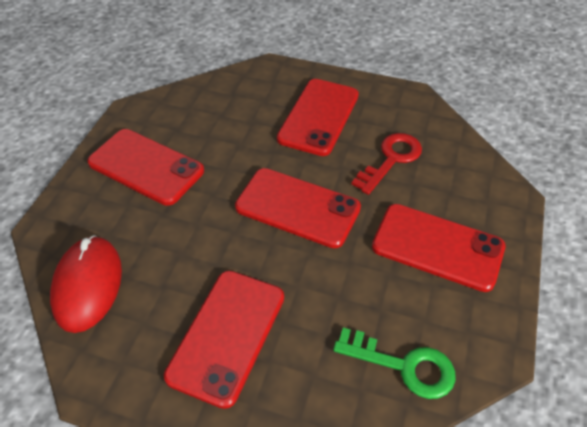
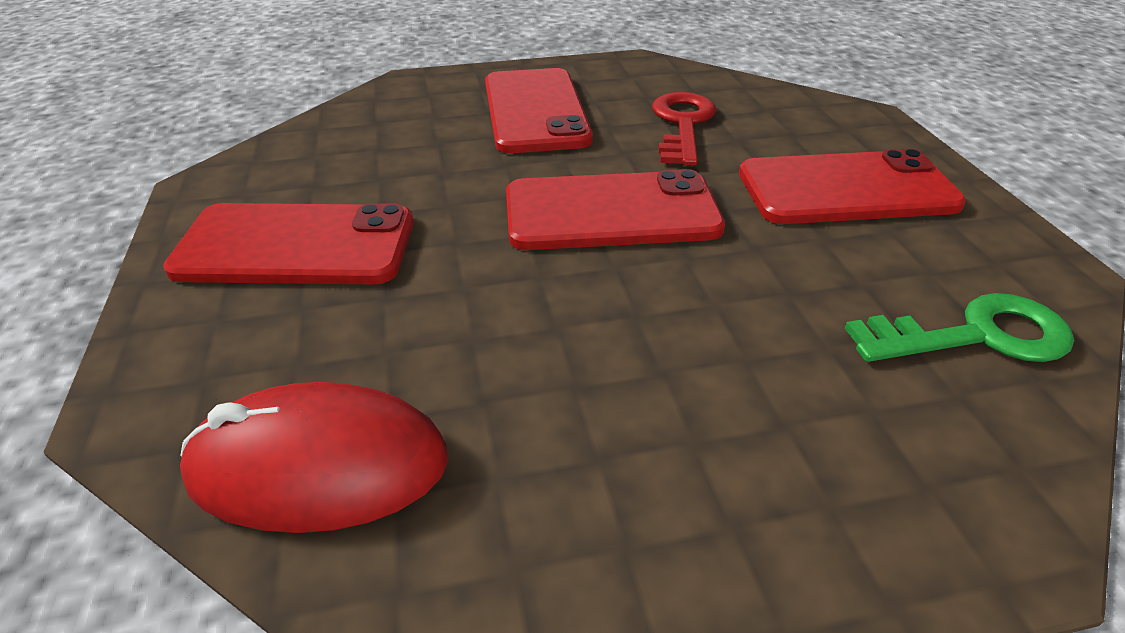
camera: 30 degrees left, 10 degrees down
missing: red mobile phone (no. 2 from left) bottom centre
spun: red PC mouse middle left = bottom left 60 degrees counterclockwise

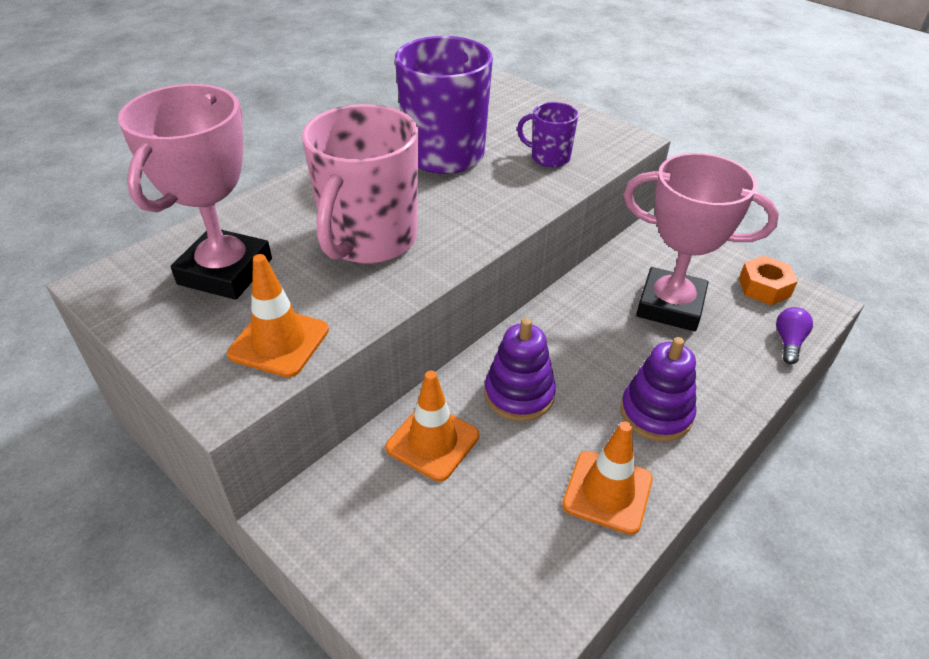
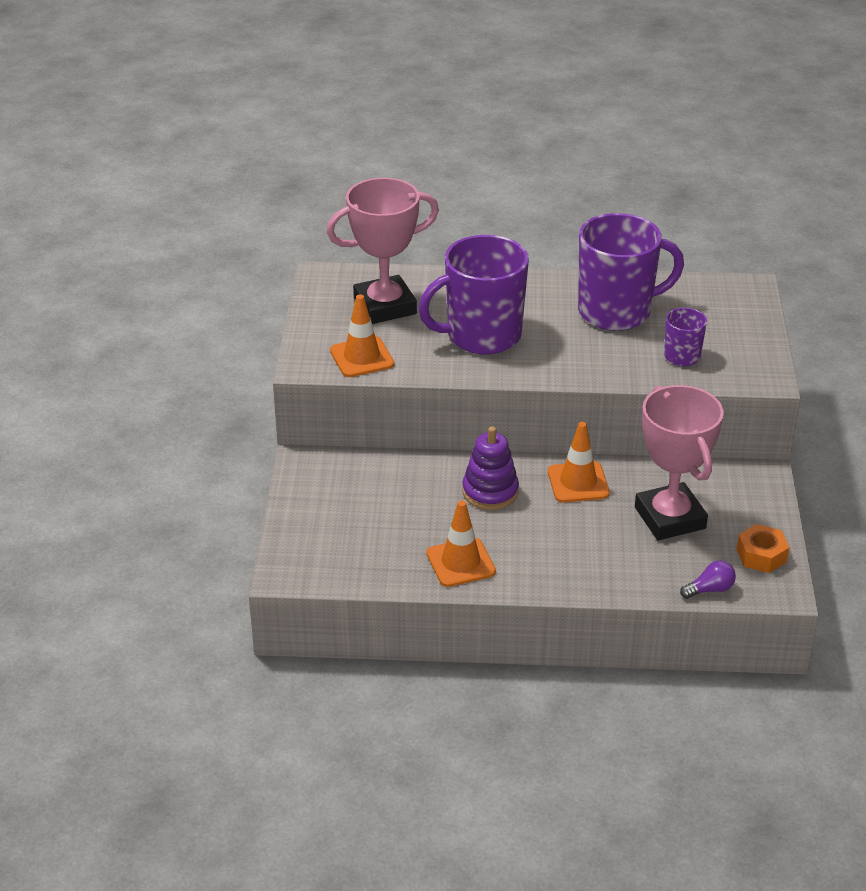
camera: 50 degrees right, 5 degrees down
missing: royal purple stacking toy (no. 2 from left) middle right
relocated: orange safety cone (no. 2 from left in the first image) centre to orange safety cone (no. 3 from left) middle right
colour: rosy mug top centre to royal purple mug (no. 1 from left) top centre

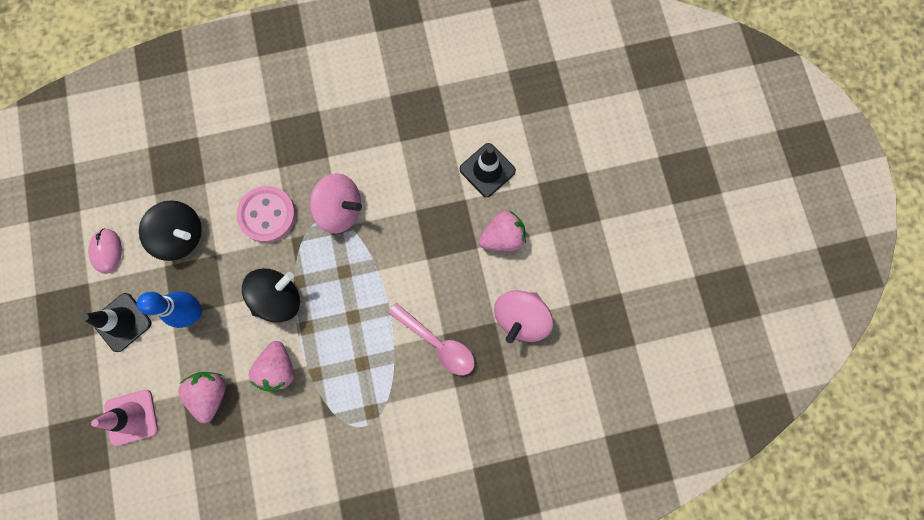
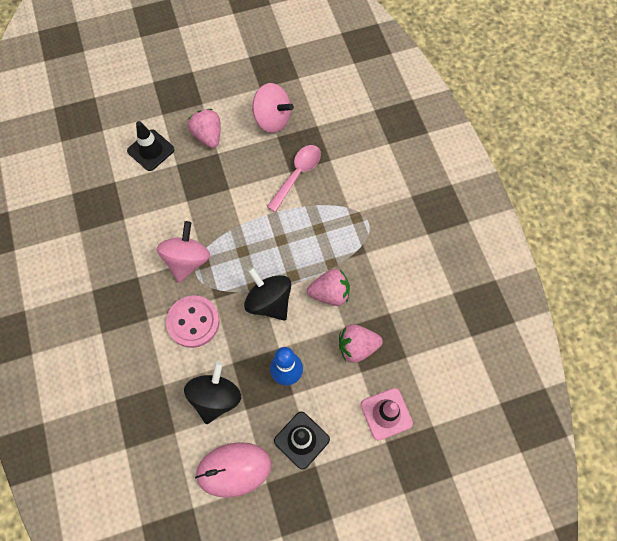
camera: 95 degrees left, 10 degrees down
size: rosy PC mouse middle left = bottom centre x1.67

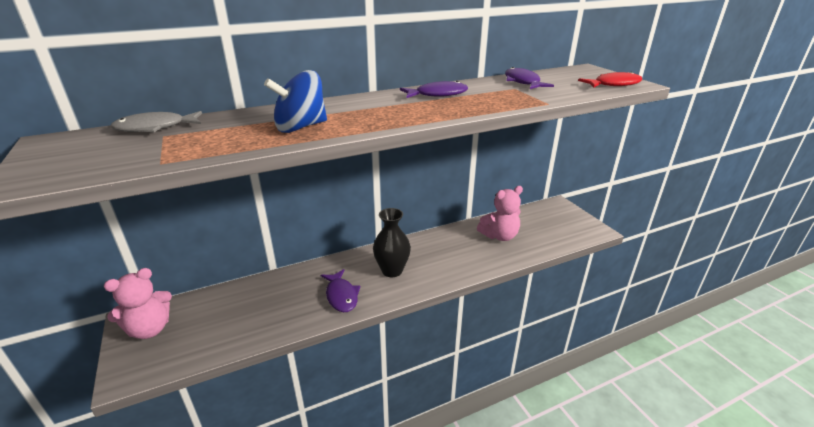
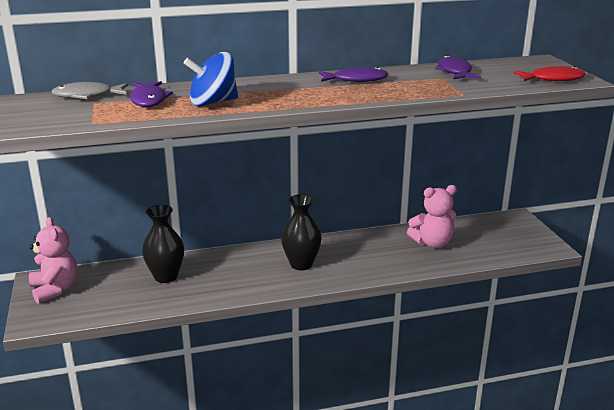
camera: 10 degrees right, 5 degrees down
appeared: jet-black vase (no. 1 from left) middle left
relocated: royal purple fish (no. 1 from left) bottom centre to top left
spun: rosy teddy bear (no. 1 from left) bottom left = middle left 90 degrees counterclockwise

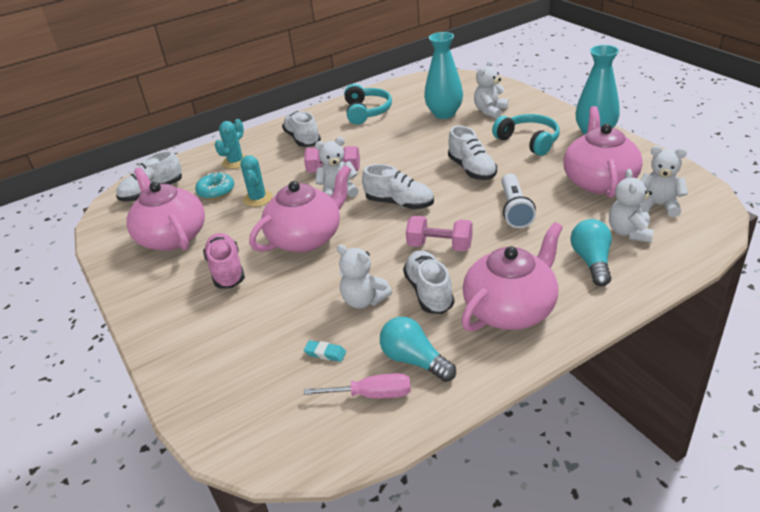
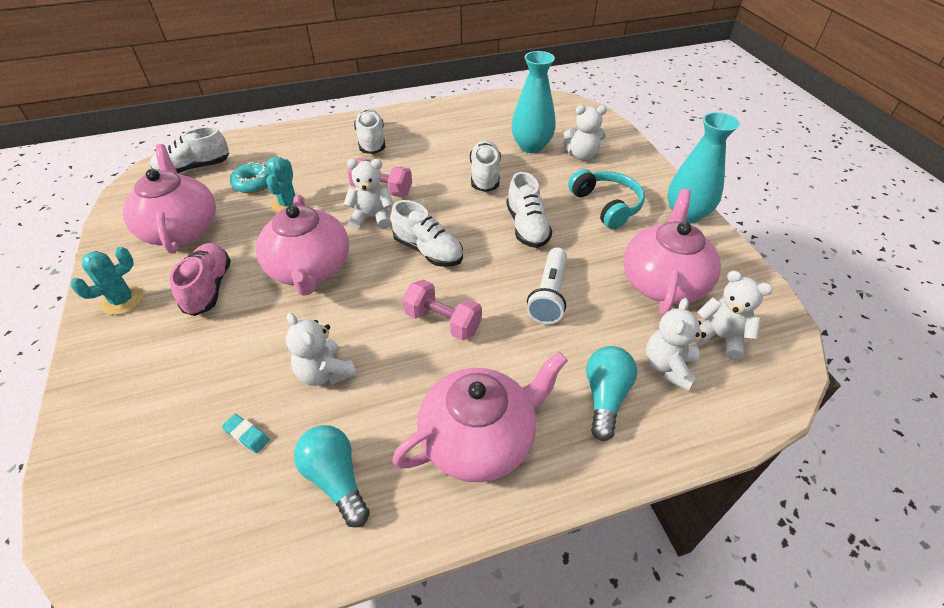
camera: 10 degrees right, 10 degrees up
missing: rosy hand screwdriver bottom centre; turquoise headphones (no. 1 from left) top centre
relocated: turquoise prickly plant (no. 1 from left) top left to middle left; snow-white shoe (no. 4 from left) centre to top centre
spun: rosy teapot (no. 2 from left) centre = middle left 105 degrees clockwise; snow-white teddy bear (no. 3 from left) top centre = top centre 135 degrees counterclockwise

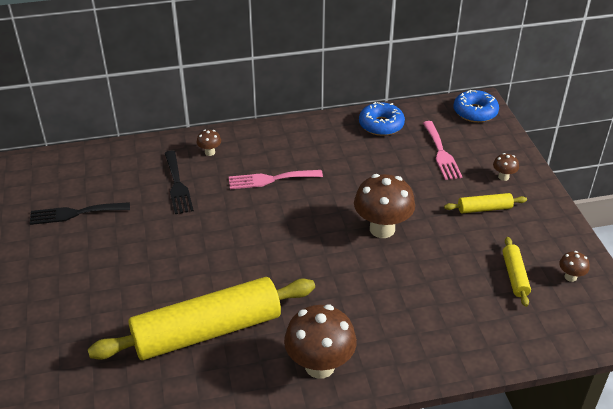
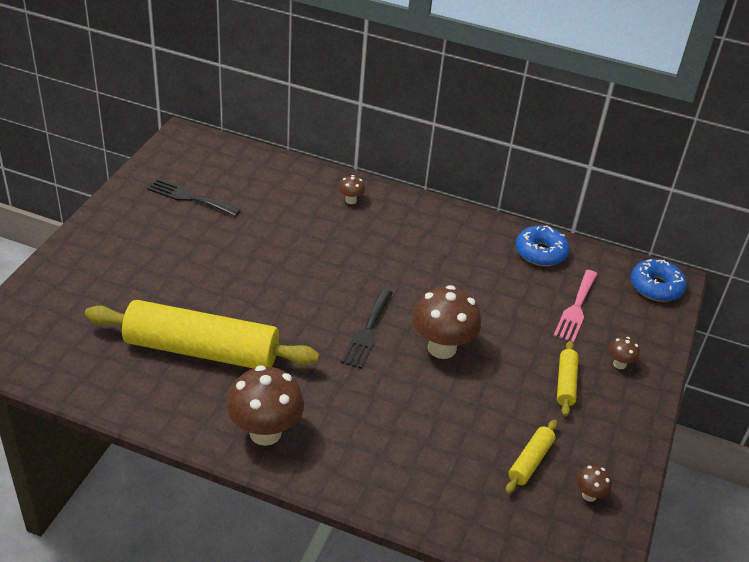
camera: 30 degrees right, 0 degrees up
missing: rosy fork (no. 1 from left) centre
relocated: jet-black fork (no. 2 from left) middle left to centre
spun: golden pastry roller (no. 2 from left in the first image) middle right = bottom right 75 degrees clockwise

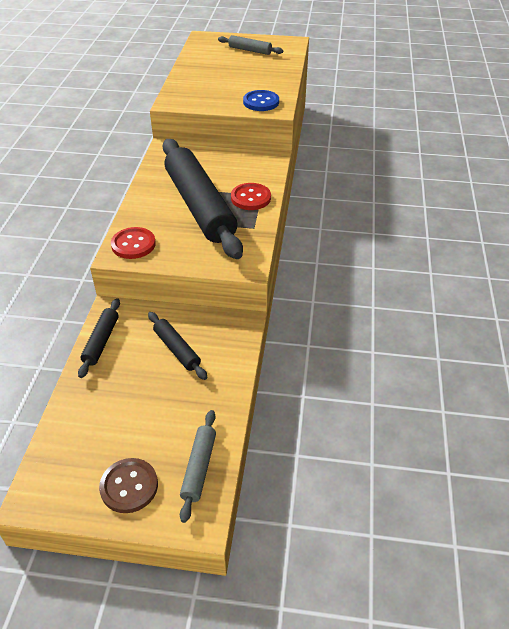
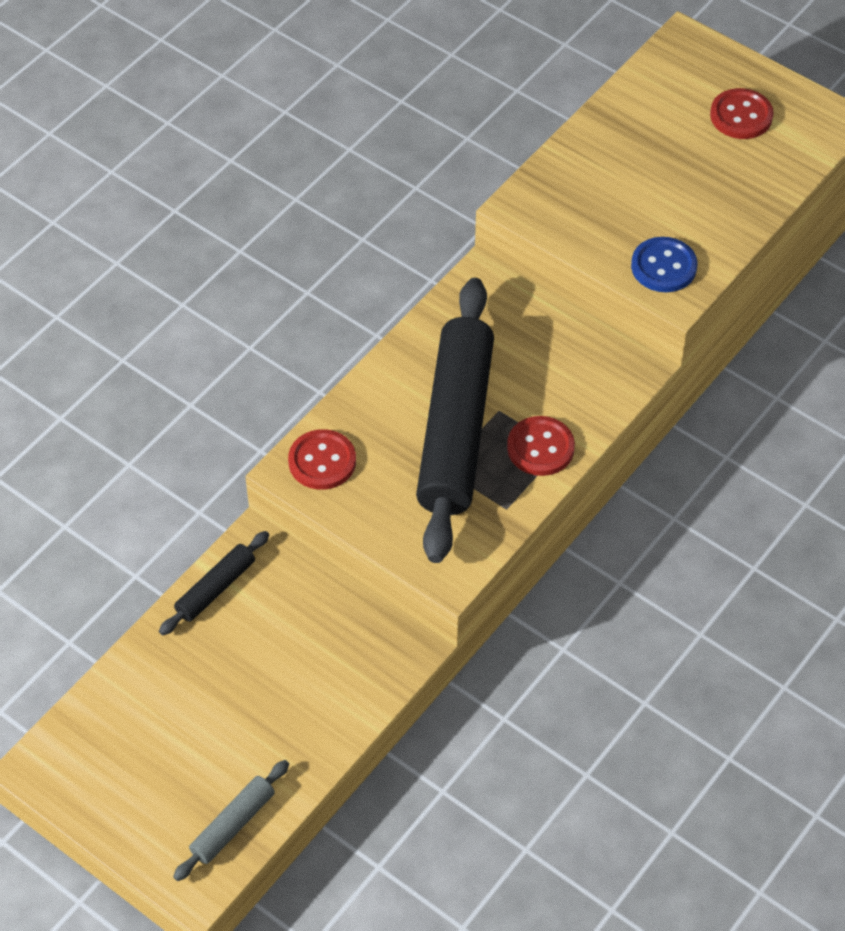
camera: 30 degrees right, 10 degrees up
missing: dark brown shirt button bottom left; jet-black pastry roller (no. 2 from left) centre
exchanged: grey pastry roller (no. 2 from left) top centre to red shirt button (no. 3 from left) top right

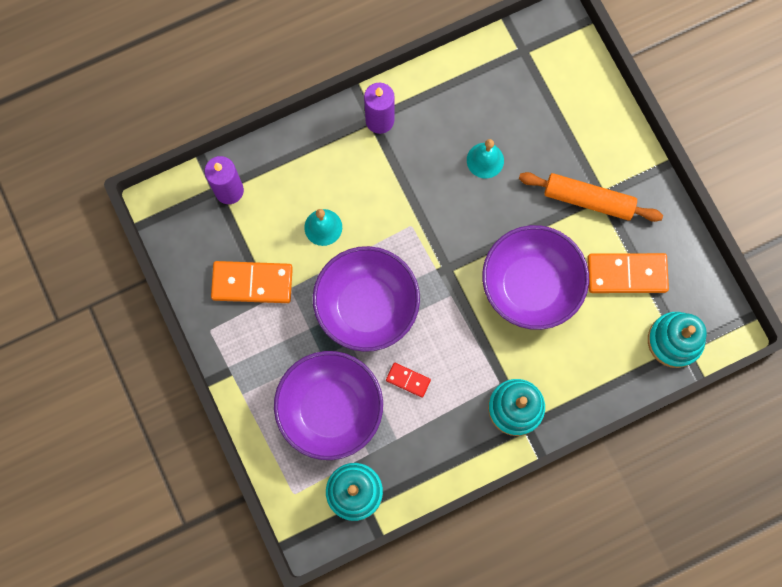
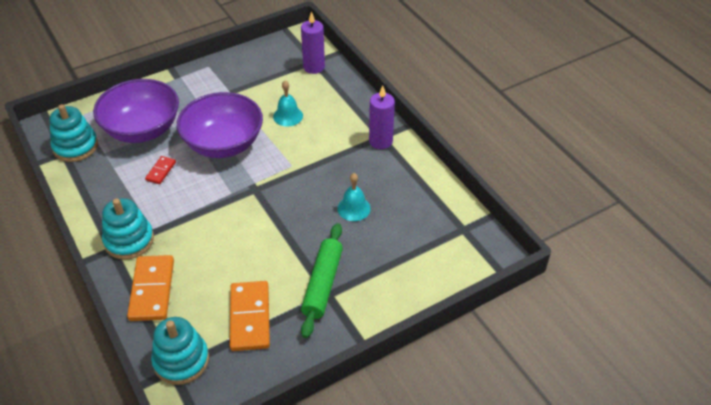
camera: 85 degrees right, 30 degrees down
missing: royal purple deep dish (no. 3 from left) middle right
relocated: orange domino (no. 1 from left) middle left to bottom left
colour: orange pastry roller middle right to emerald pastry roller bottom centre

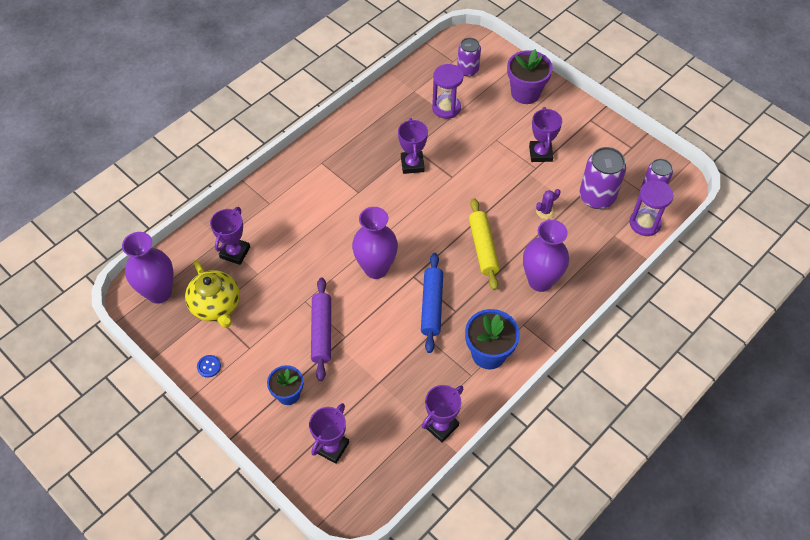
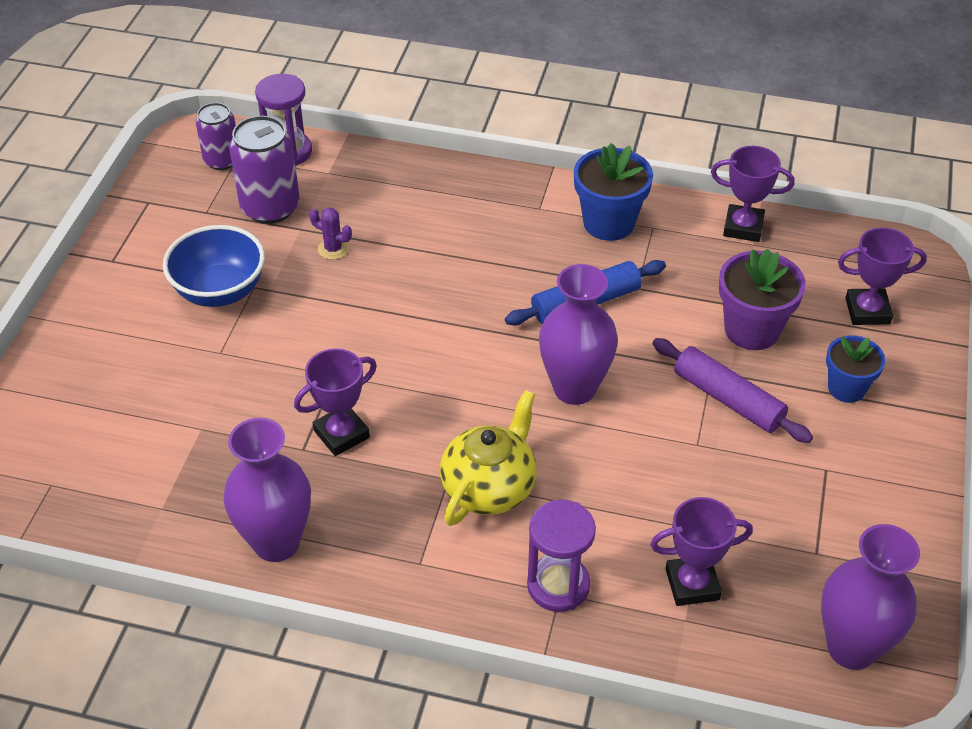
camera: 120 degrees left, 10 degrees down
missing: cobalt shirt button bottom left; royal purple can (no. 1 from left) top centre; golden pastry roller centre
relocated: golden teapot middle left to centre; royal purple sandglass (no. 1 from left in the first image) top centre to royal purple sandglass (no. 2 from left) bottom centre; royal purple plant pot top centre to middle right; royal purple vase (no. 3 from left in the first image) middle right to royal purple vase (no. 1 from left) bottom left
exchanged: royal purple prize cup (no. 5 from left) top right to cobalt deep dish middle left
spun: royal purple pastry roller centre = middle right 75 degrees clockwise

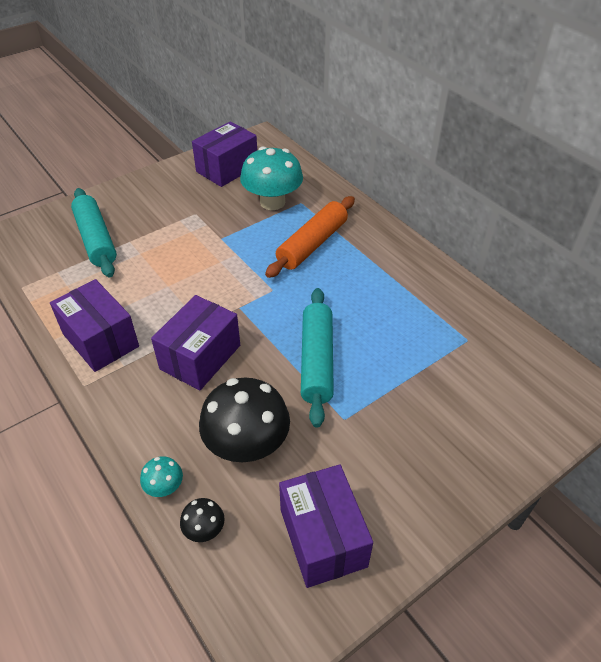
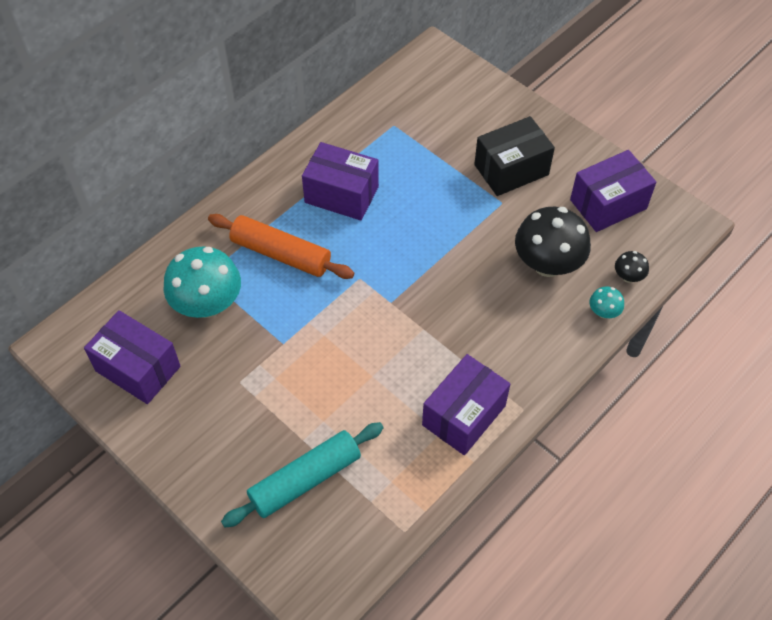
camera: 100 degrees left, 10 degrees up
missing: turquoise pastry roller (no. 2 from left) centre
appeared: jet-black parcel top centre
relocated: royal purple parcel (no. 2 from left) middle left to top centre

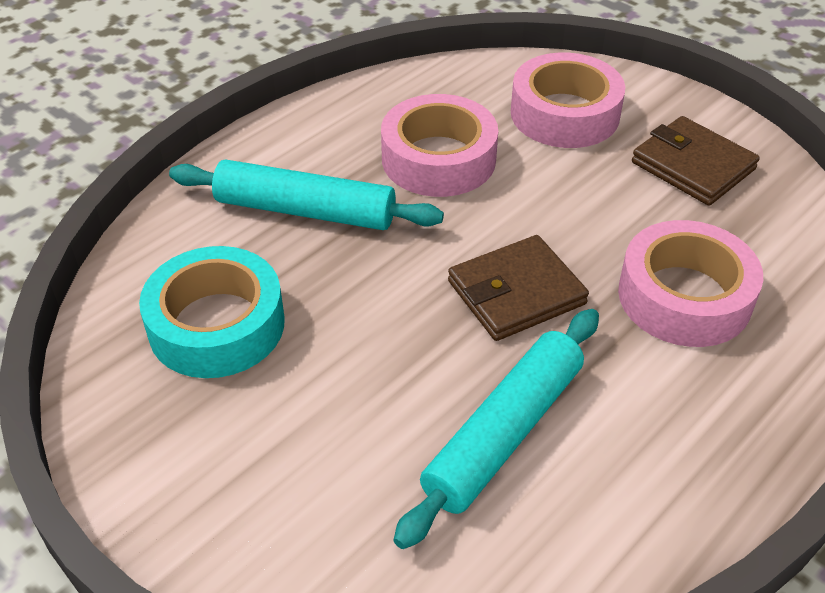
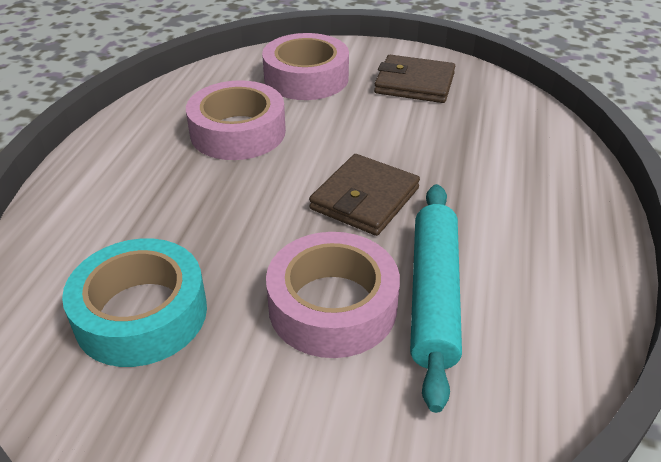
camera: 30 degrees left, 5 degrees down
missing: turquoise pastry roller (no. 1 from left) top centre
relocated: rosy roll of tape (no. 3 from left) middle right to centre

